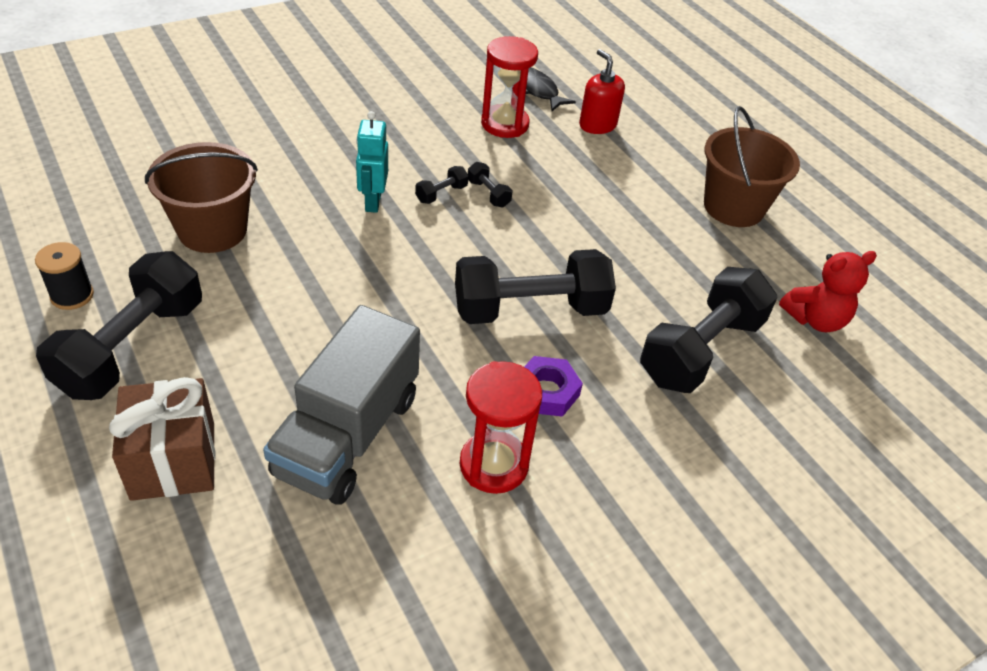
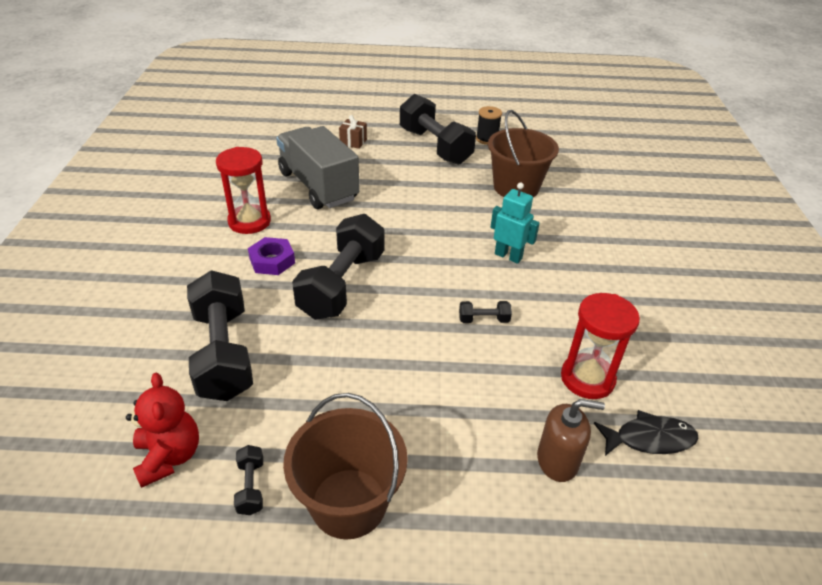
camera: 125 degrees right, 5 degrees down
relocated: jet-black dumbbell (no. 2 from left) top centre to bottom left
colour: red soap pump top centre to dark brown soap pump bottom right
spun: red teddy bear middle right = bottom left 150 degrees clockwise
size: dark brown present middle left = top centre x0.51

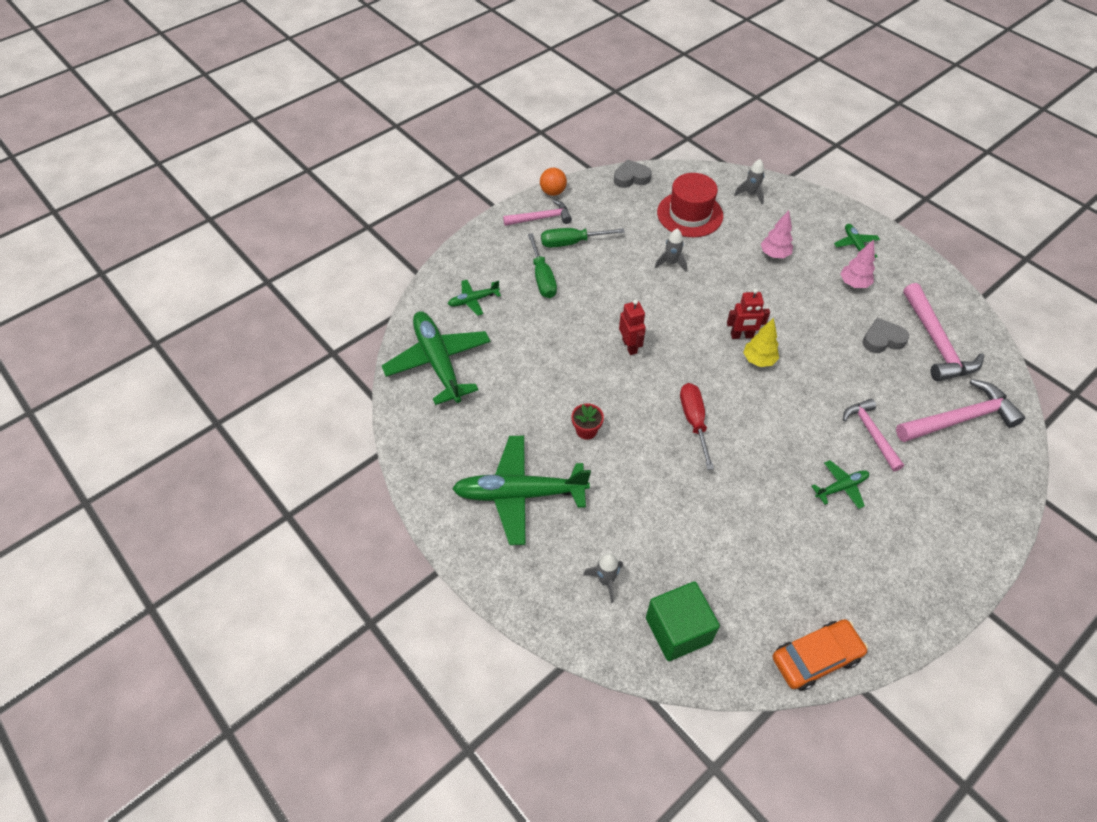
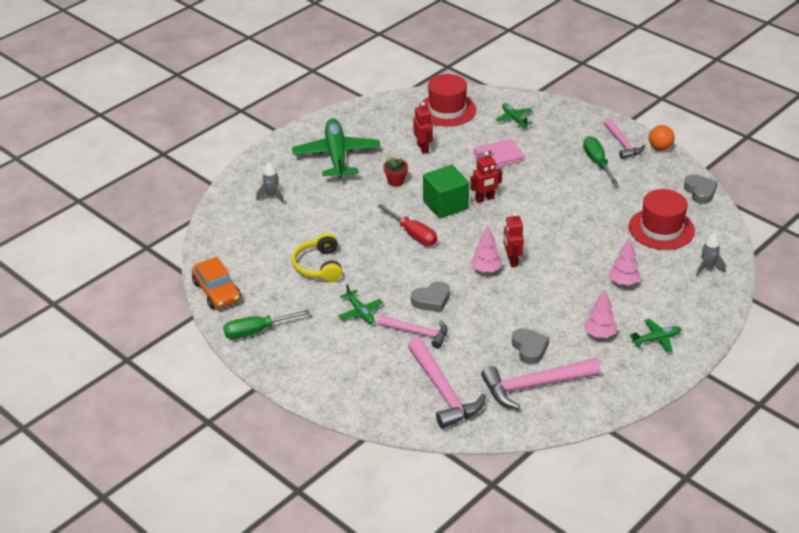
camera: 85 degrees right, 15 degrees down
missing: grey spaceship (no. 2 from left) top centre
appeared: golden headphones centre; grey love heart (no. 1 from left) centre; red toy robot (no. 1 from left) top centre; rosy card wallet top centre
relocated: emerald hand screwdriver (no. 1 from left) top centre to middle left; emerald solid cube bottom centre to centre
exchanged: emerald plane (no. 1 from left) centre to red hat (no. 1 from left) top centre
colour: golden tree middle right to rosy tree (no. 1 from left) centre
spun: red hand screwdriver centre = centre 60 degrees clockwise; rosy carpenter's hammer (no. 2 from left in the first image) middle right = centre 45 degrees clockwise

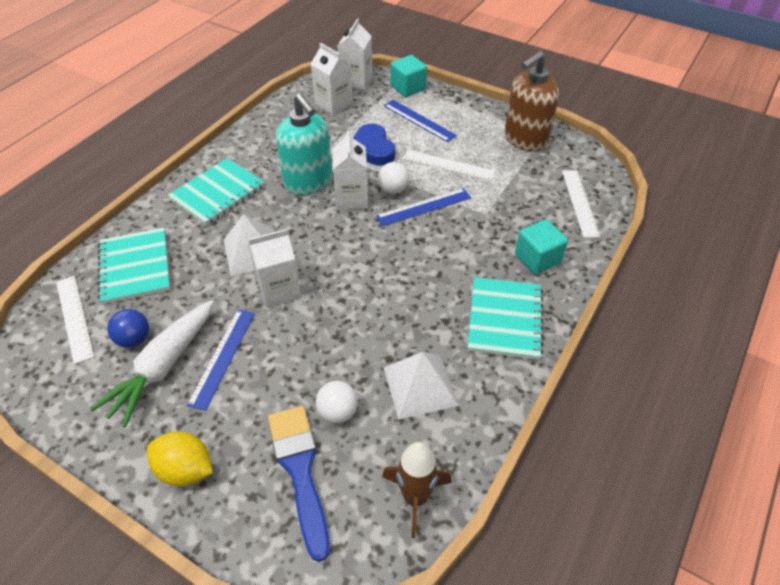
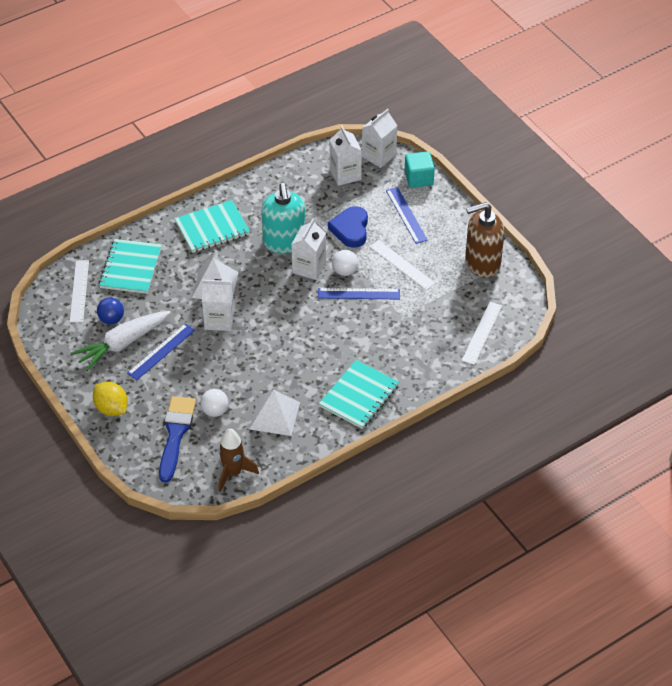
camera: 25 degrees right, 0 degrees up
missing: turquoise solid cube (no. 2 from left) middle right

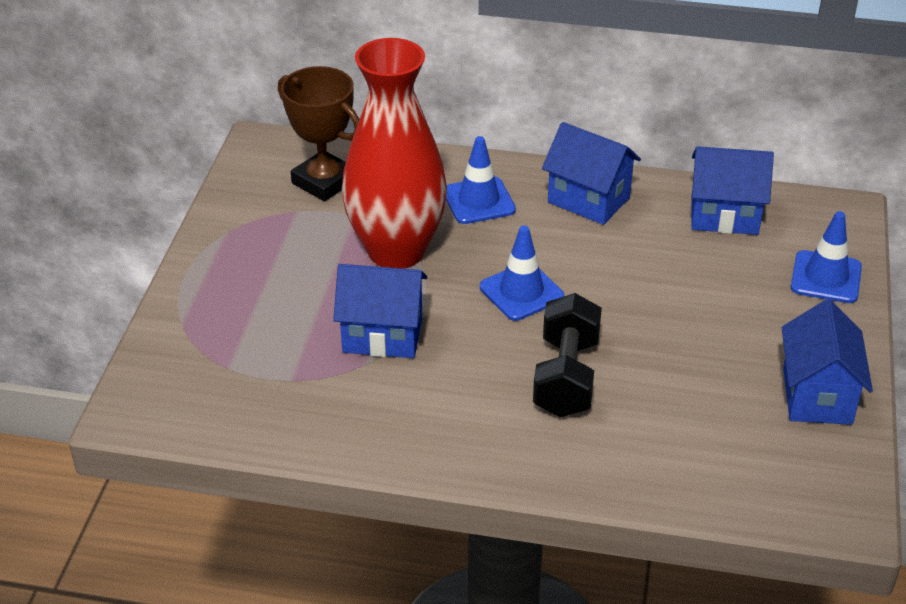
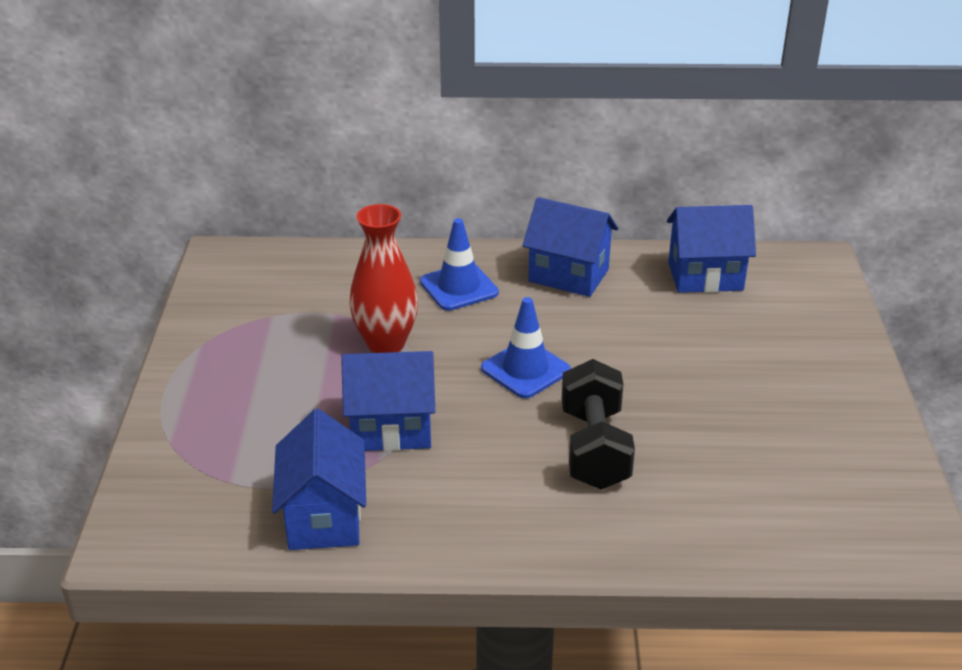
camera: 10 degrees left, 5 degrees down
missing: dark brown prize cup top centre; cobalt safety cone (no. 3 from left) middle right
relocated: cobalt cottage (no. 4 from left in the first image) middle right to cobalt cottage (no. 1 from left) bottom left
size: red vase top centre = centre x0.63

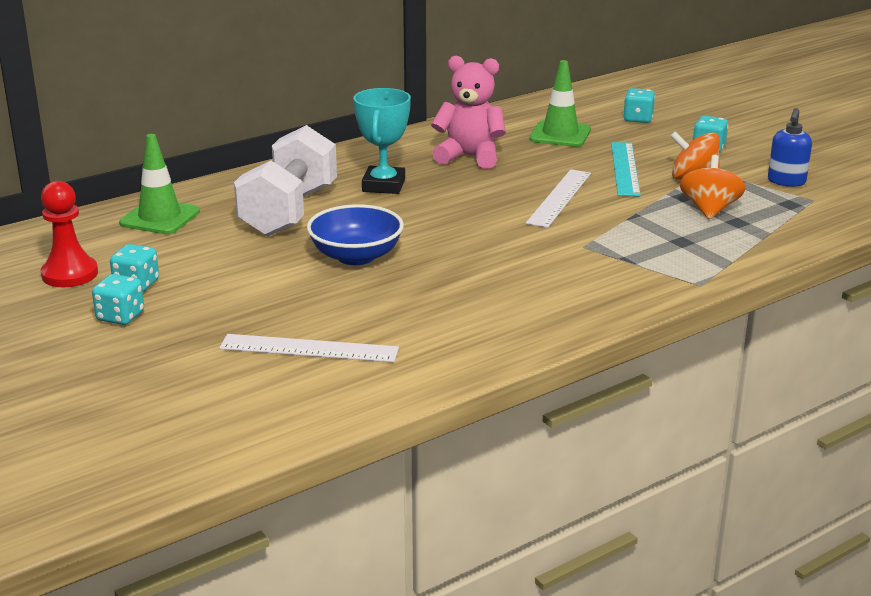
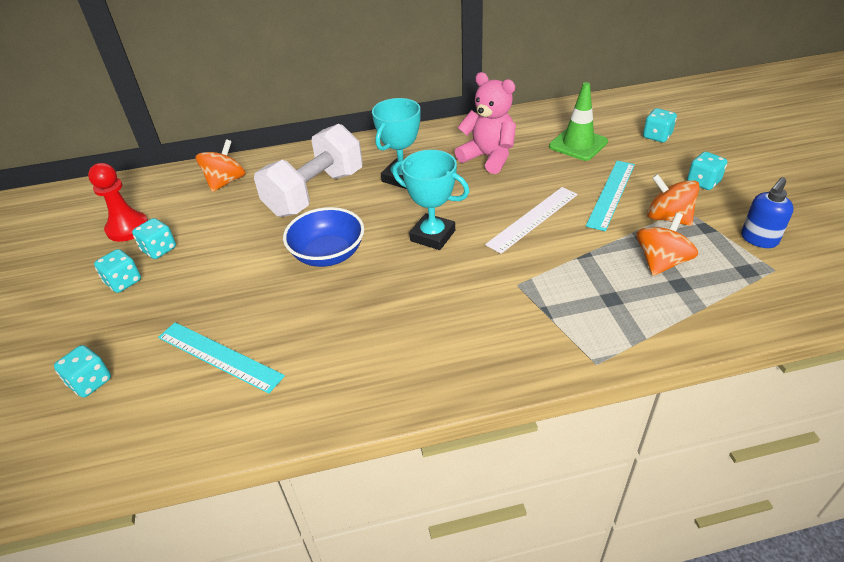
camera: 25 degrees right, 15 degrees up
appeared: turquoise die (no. 1 from left) middle left; turquoise prize cup (no. 2 from left) centre
exchanged: emerald safety cone (no. 1 from left) top left to orange whirligig (no. 1 from left) top left
colour: snow-white measuring stick (no. 1 from left) centre to turquoise measuring stick (no. 1 from left) middle left

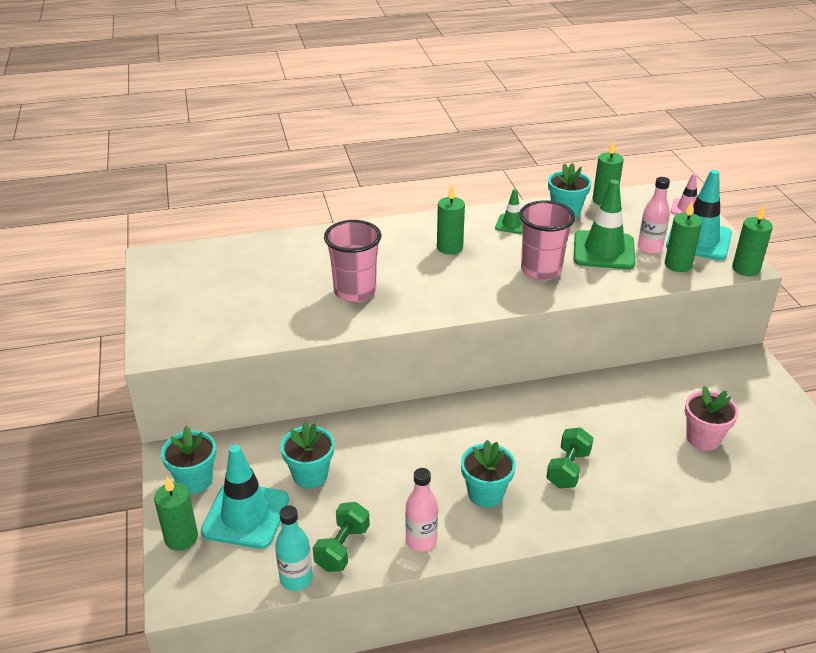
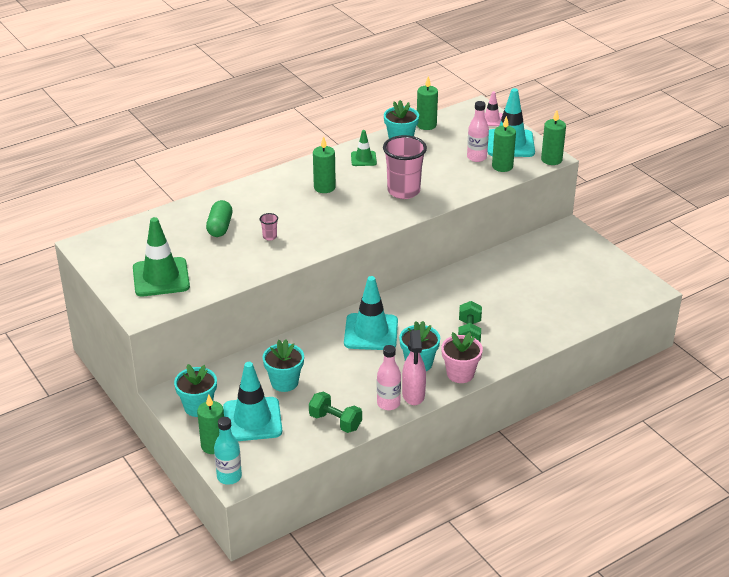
camera: 20 degrees left, 0 degrees up
appeared: emerald capsule middle left; turquoise safety cone (no. 2 from left) centre; rosy spray bottle centre
relocated: turquoise drink bottle bottom centre to bottom left; emerald safety cone (no. 2 from left in the first image) middle right to emerald safety cone (no. 1 from left) middle left; rosy plant pot middle right to centre
spun: emerald dumbbell (no. 1 from left) bottom centre = bottom centre 60 degrees counterclockwise
size: rosy beaker (no. 1 from left) centre = centre x0.41

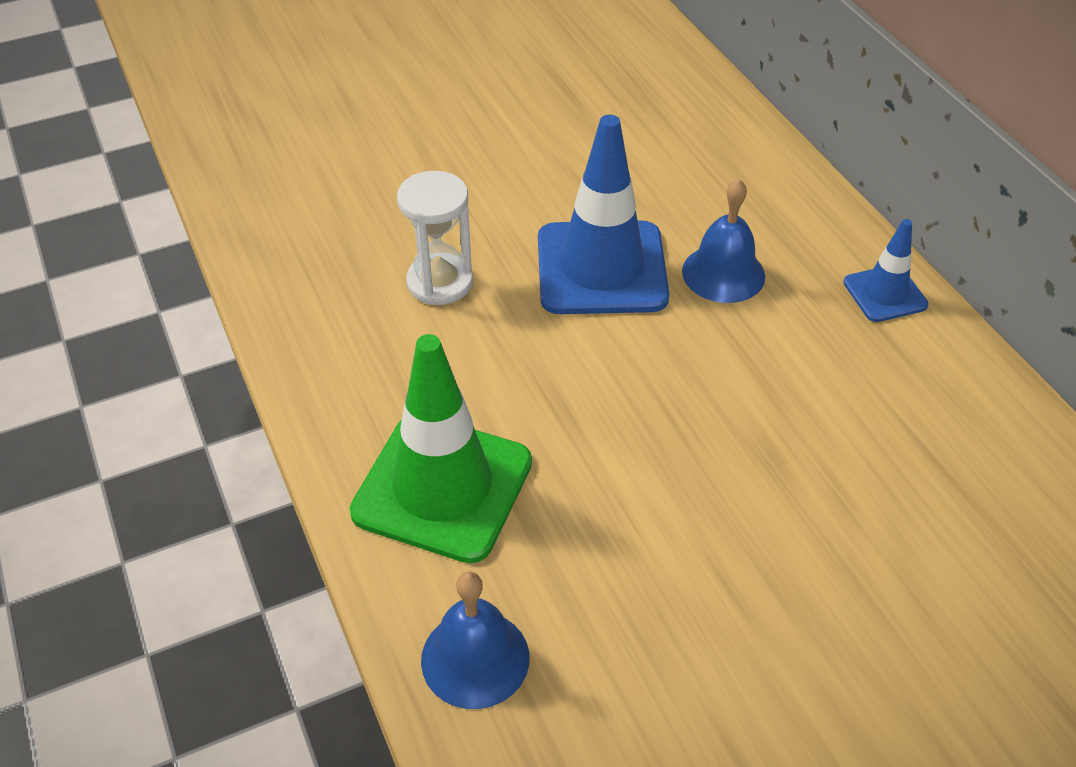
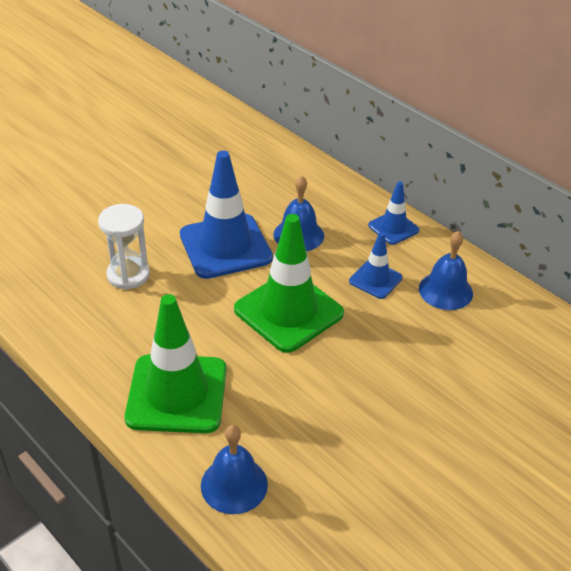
camera: 20 degrees left, 5 degrees down
appeared: emerald safety cone (no. 2 from left) centre; cobalt safety cone (no. 2 from left) centre; cobalt school bell (no. 3 from left) middle right

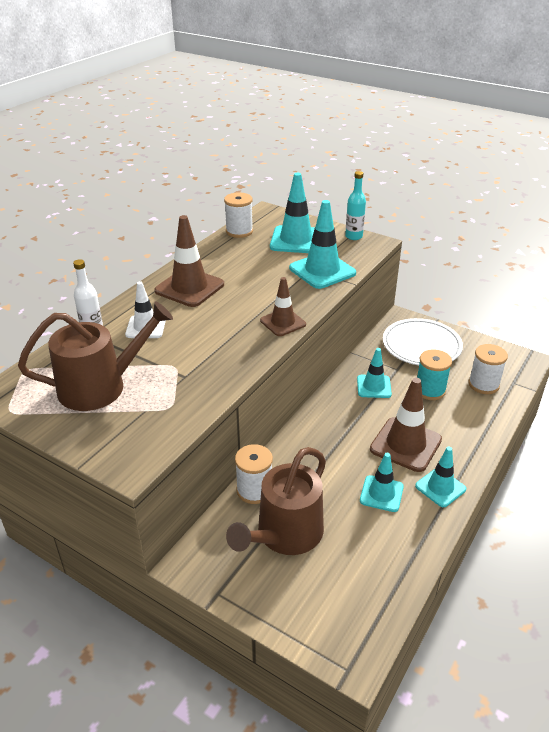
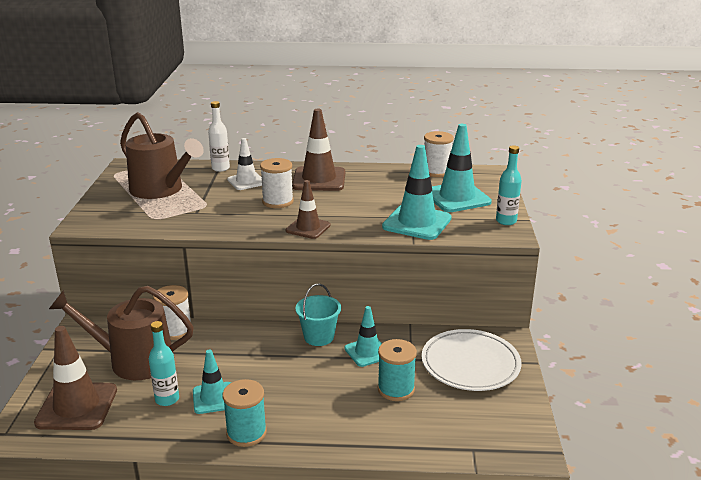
camera: 60 degrees right, 10 degrees down
appeared: turquoise drink bottle (no. 1 from left) bottom left; turquoise pail centre
relocated: dark brown safety cone (no. 3 from left in the first image) middle right to dark brown safety cone (no. 1 from left) bottom left; snow-white reel of thread (no. 3 from left in the first image) middle right to snow-white reel of thread (no. 2 from left) centre
exchanged: turquoise safety cone (no. 5 from left) middle right to turquoise reel of thread (no. 1 from left) bottom centre

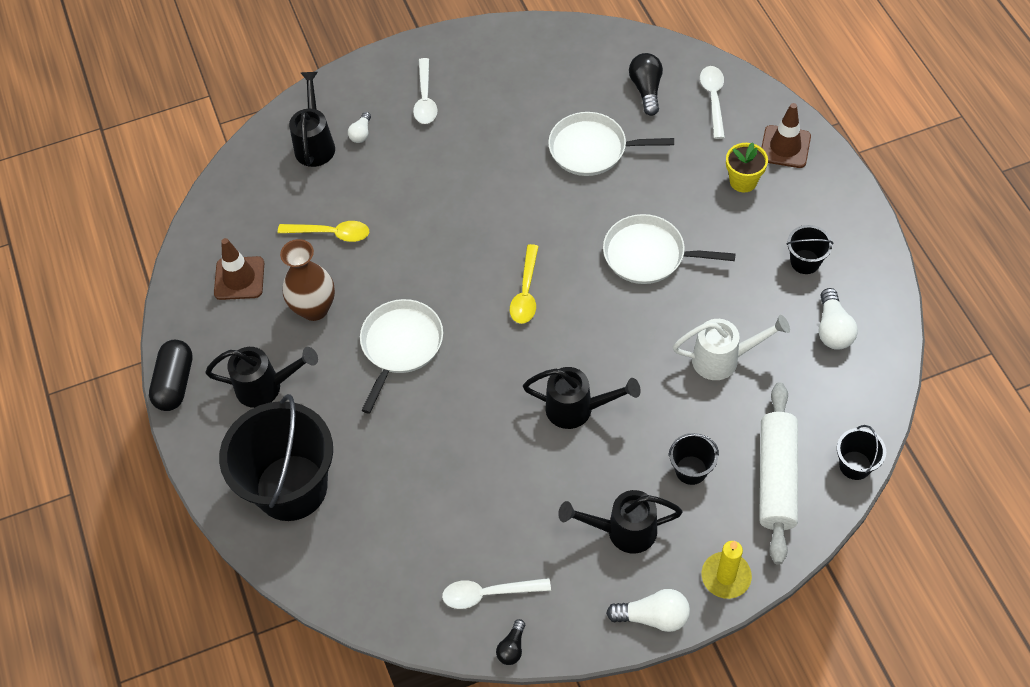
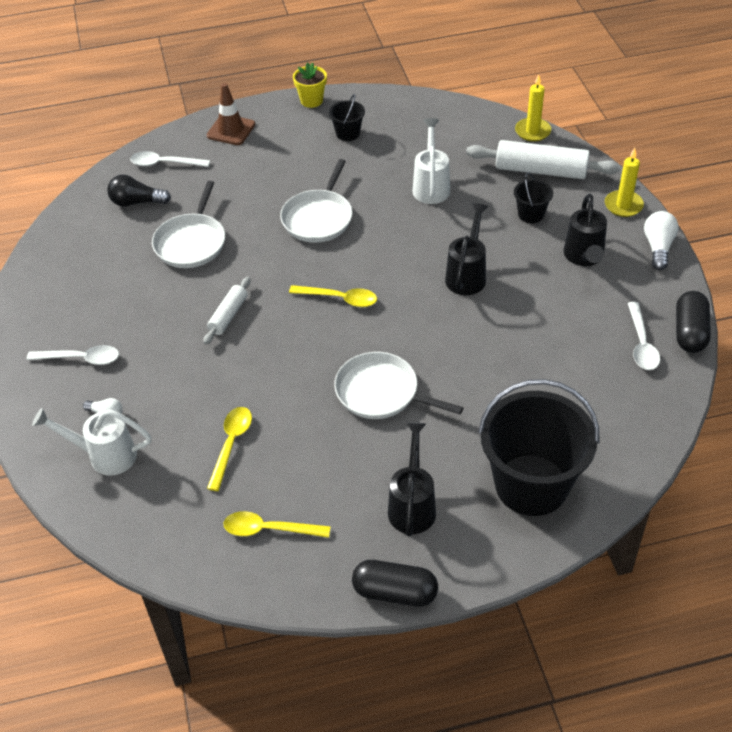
camera: 85 degrees left, 10 degrees down
missing: dark brown vase middle left; snow-white bulb (no. 3 from left) middle right
appeared: snow-white pastry roller (no. 1 from left) middle left
relocated: golden plant pot top right to top centre
exchanged: dark brown safety cone (no. 1 from left) middle left to golden spoon (no. 2 from left) bottom centre; jet-black bulb (no. 1 from left) bottom centre to jet-black capsule (no. 2 from left) middle right; jet-black pail (no. 4 from left) middle right to golden candle (no. 1 from left) top right
colour: jet-black watering pot (no. 2 from left) top left to snow-white watering pot (no. 1 from left) middle left

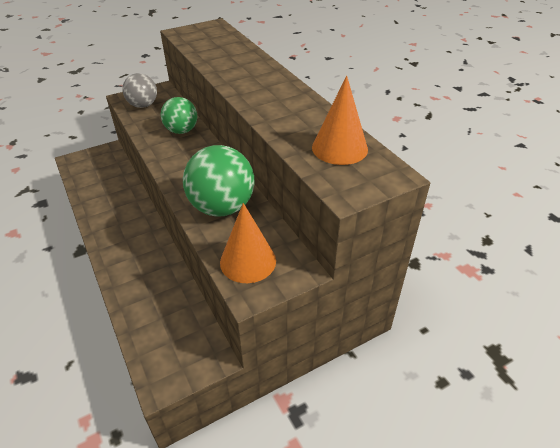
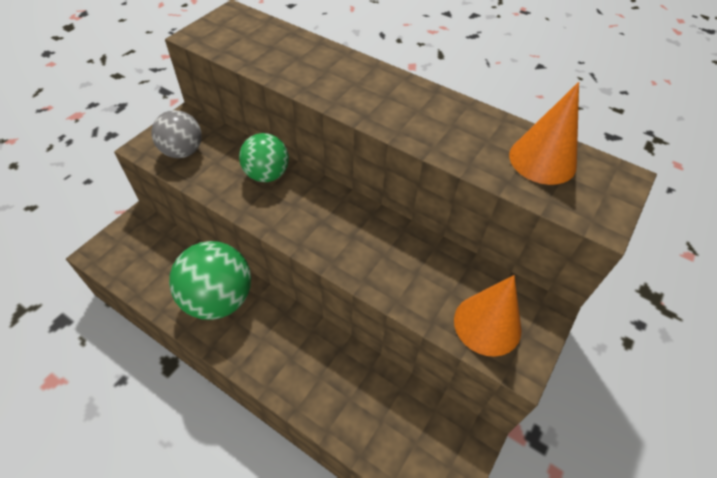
camera: 30 degrees left, 10 degrees up
relocated: emerald play ball (no. 2 from left in the first image) centre to emerald play ball (no. 1 from left) middle left

